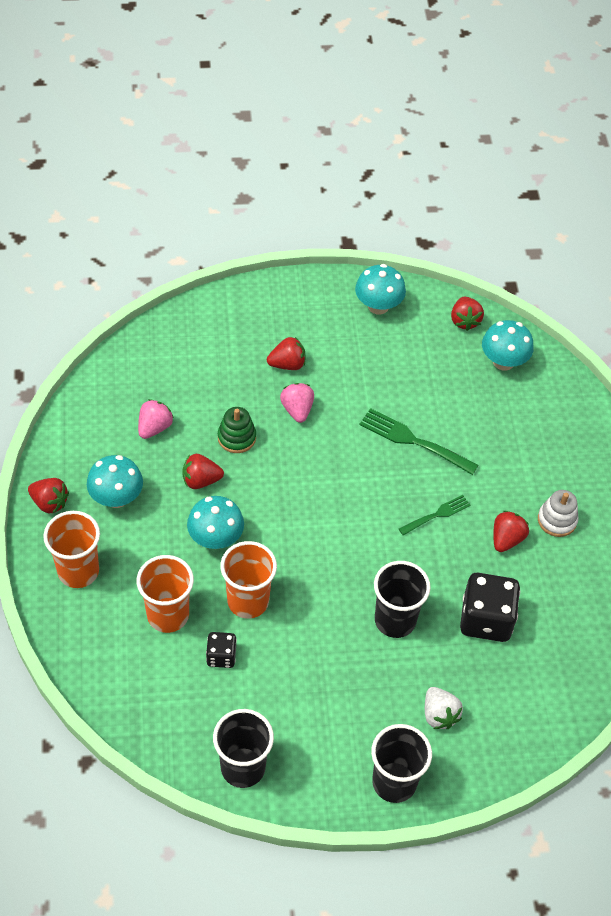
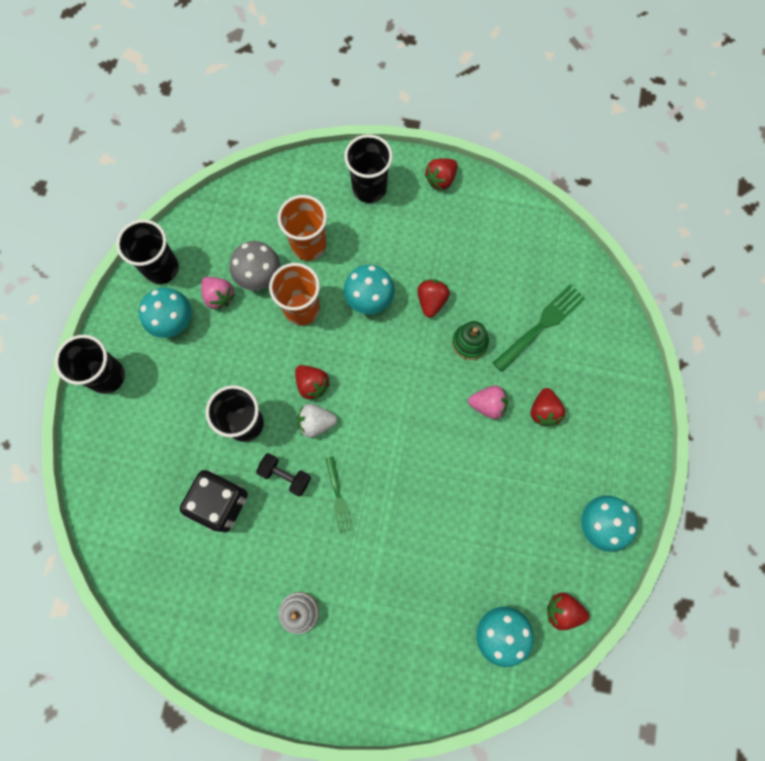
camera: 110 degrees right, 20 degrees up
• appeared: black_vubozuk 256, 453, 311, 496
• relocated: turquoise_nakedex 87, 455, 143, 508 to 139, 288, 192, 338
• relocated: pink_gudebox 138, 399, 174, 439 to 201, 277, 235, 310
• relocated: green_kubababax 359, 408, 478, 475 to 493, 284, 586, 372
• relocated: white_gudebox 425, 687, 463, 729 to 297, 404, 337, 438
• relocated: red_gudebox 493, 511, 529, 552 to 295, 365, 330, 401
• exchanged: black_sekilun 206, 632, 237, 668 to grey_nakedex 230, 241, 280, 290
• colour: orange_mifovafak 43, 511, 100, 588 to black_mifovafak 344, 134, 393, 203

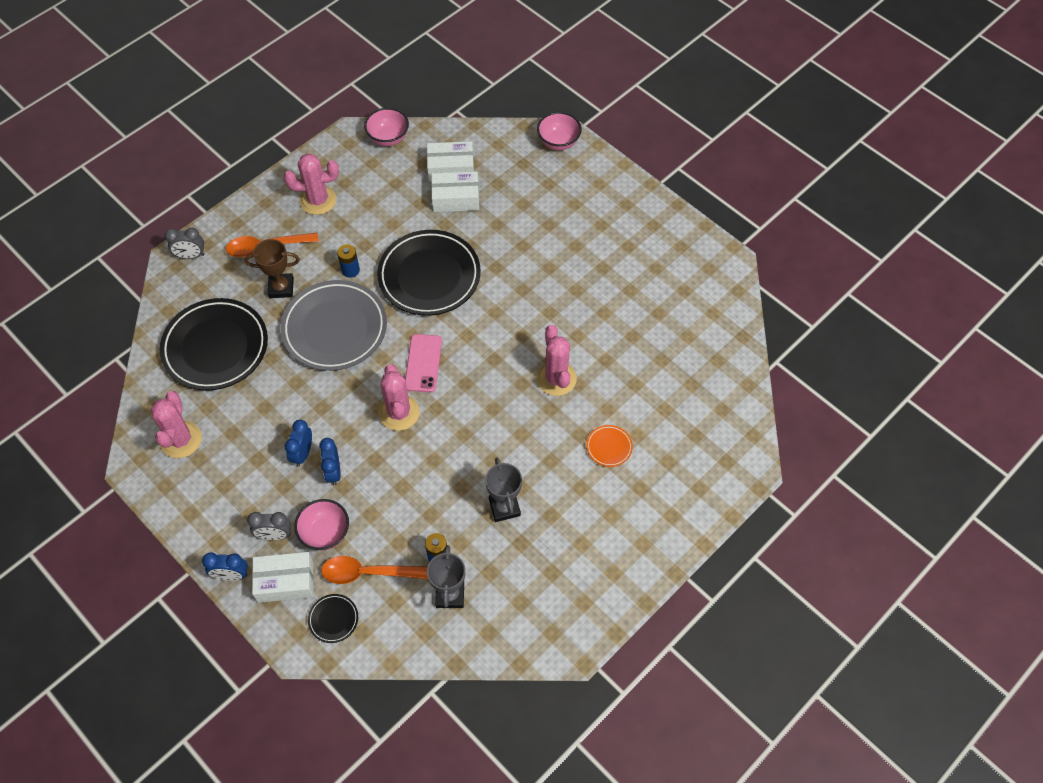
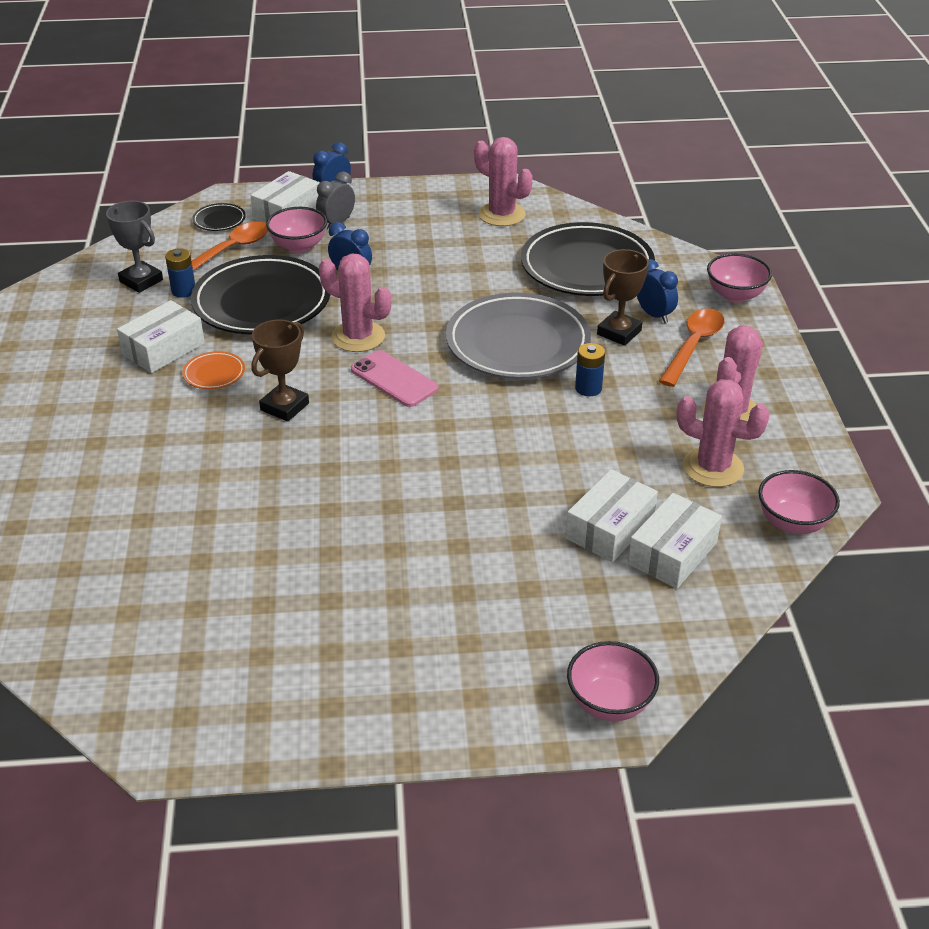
camera: 130 degrees right, 20 degrees down
• appeared: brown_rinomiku 251, 320, 309, 422
• relocated: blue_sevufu 285, 420, 312, 467 to 637, 259, 678, 323
• relocated: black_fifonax 377, 230, 481, 316 to 191, 255, 330, 334
• relocated: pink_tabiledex 536, 325, 577, 396 to 677, 379, 770, 487
• relocated: orange_fifonax 586, 425, 633, 467 to 182, 351, 245, 389
• exchanged: grey_sevufu 165, 228, 205, 259 to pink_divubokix 707, 253, 772, 303
• exchanged: grey_rinomiku 485, 458, 522, 522 to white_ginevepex 117, 300, 205, 373

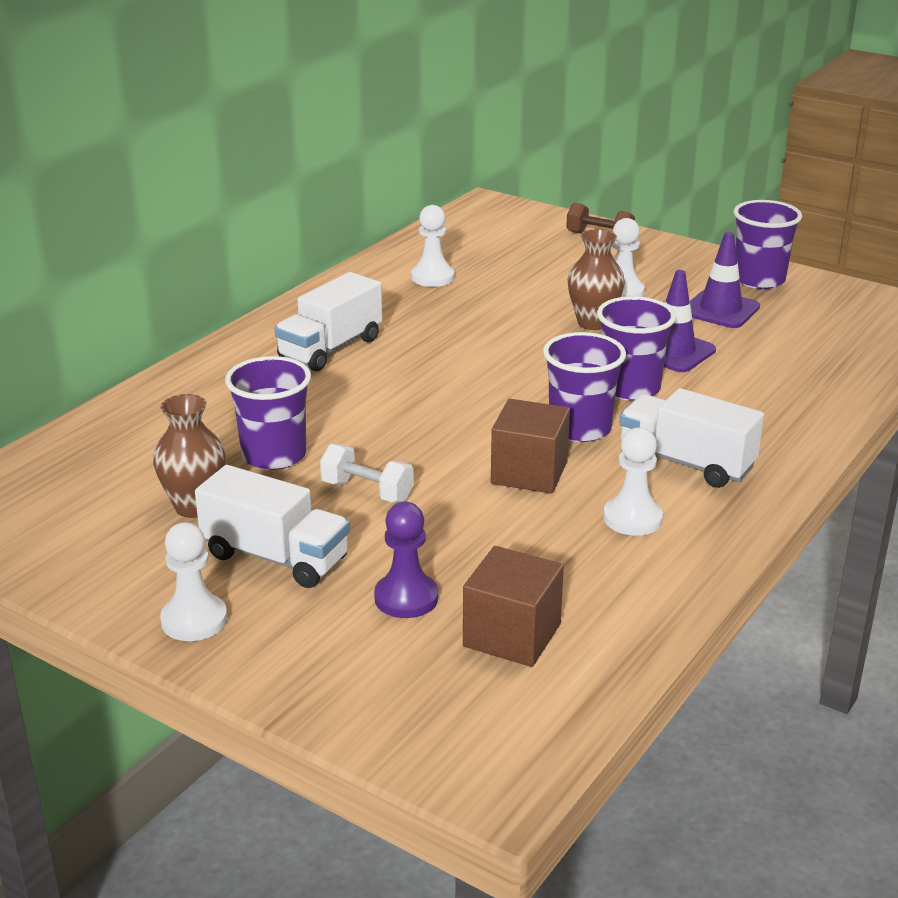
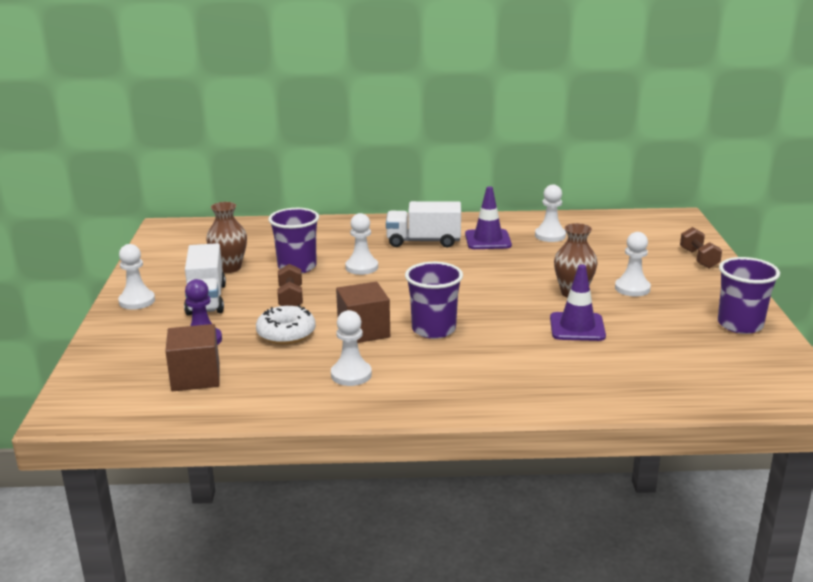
camera: 55 degrees right, 5 degrees down
• missing: purple_mifovafak 597, 296, 676, 401
• missing: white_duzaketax 619, 388, 764, 488
• appeared: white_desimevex 256, 305, 316, 344
• appeared: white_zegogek 345, 213, 378, 275
• relocated: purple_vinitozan 690, 232, 760, 328 to 465, 186, 512, 249
• colour: white_vubozuk 320, 444, 414, 503 to brown_vubozuk 277, 264, 303, 306

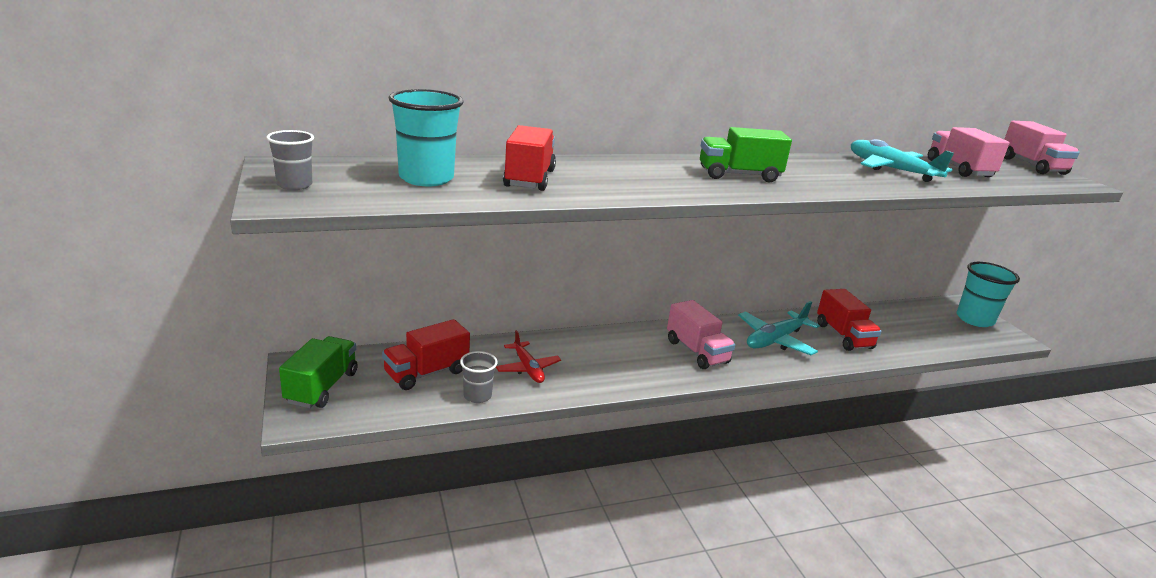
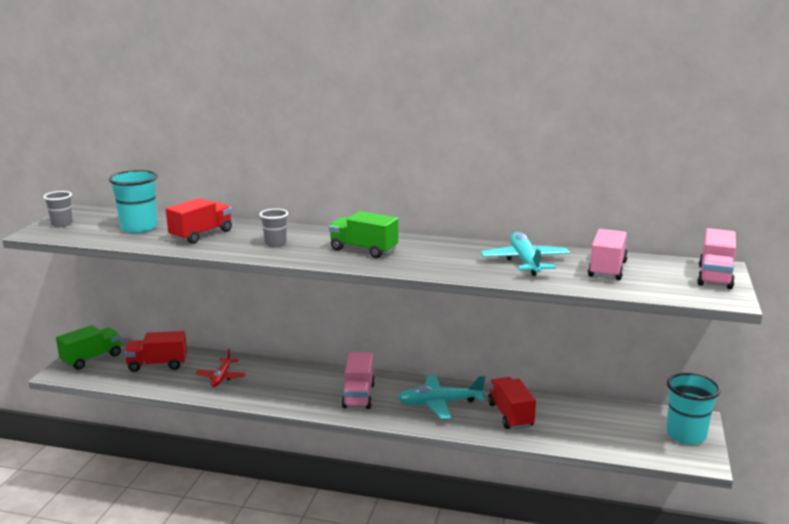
camera: 35 degrees right, 5 degrees down
• relocated: grey_mifovafak 460, 351, 498, 403 to 260, 209, 288, 247
• spun: red_duzaketax 817, 289, 882, 351 = 488, 377, 536, 429 150 degrees clockwise

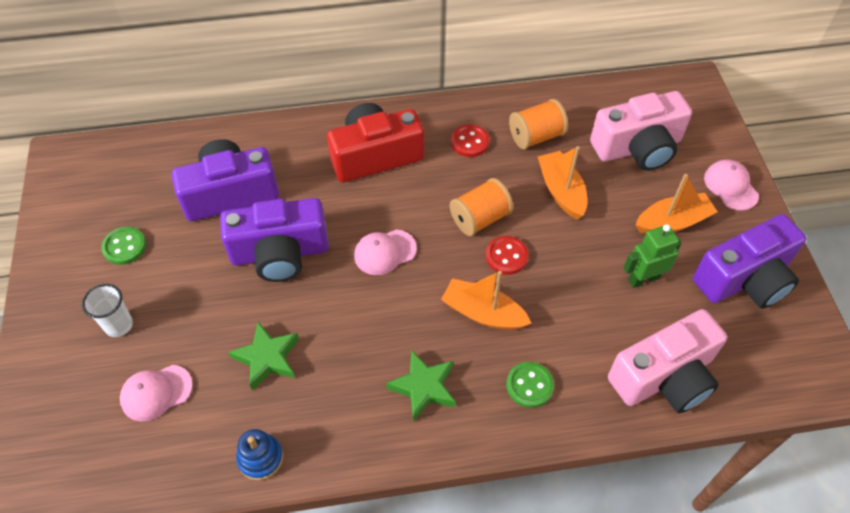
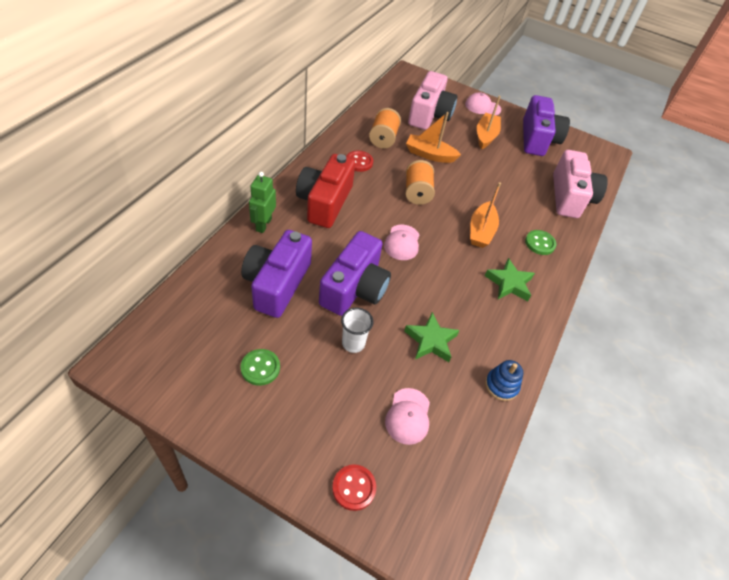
camera: 60 degrees left, 5 degrees down
• relocated: white_mifovafak 82, 284, 133, 337 to 341, 308, 374, 353
• relocated: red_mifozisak 486, 236, 529, 275 to 332, 464, 376, 511
• relocated: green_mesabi 624, 224, 682, 288 to 249, 172, 276, 233
• spun: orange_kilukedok 441, 271, 531, 330 = 470, 182, 501, 248 45 degrees counterclockwise

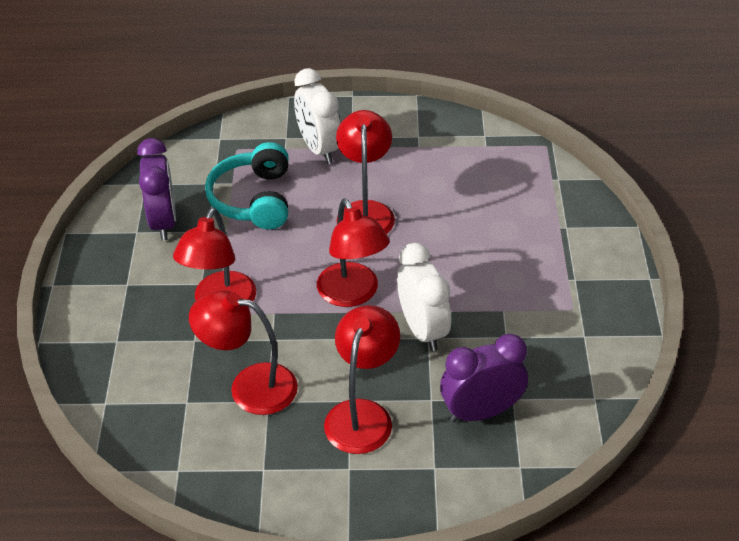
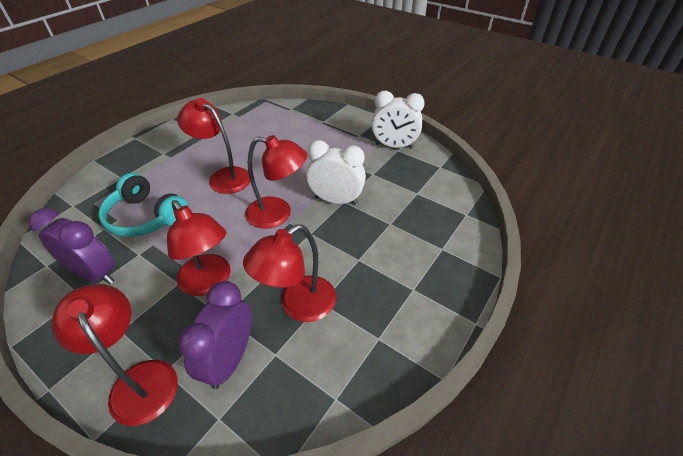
camera: 55 degrees left, 0 degrees up
• relocated: white_sevufu 294, 68, 341, 164 to 372, 91, 425, 149
• relocated: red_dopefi 324, 305, 400, 454 to 52, 284, 178, 426
• relocated: purple_sevufu 440, 334, 528, 422 to 178, 281, 251, 389

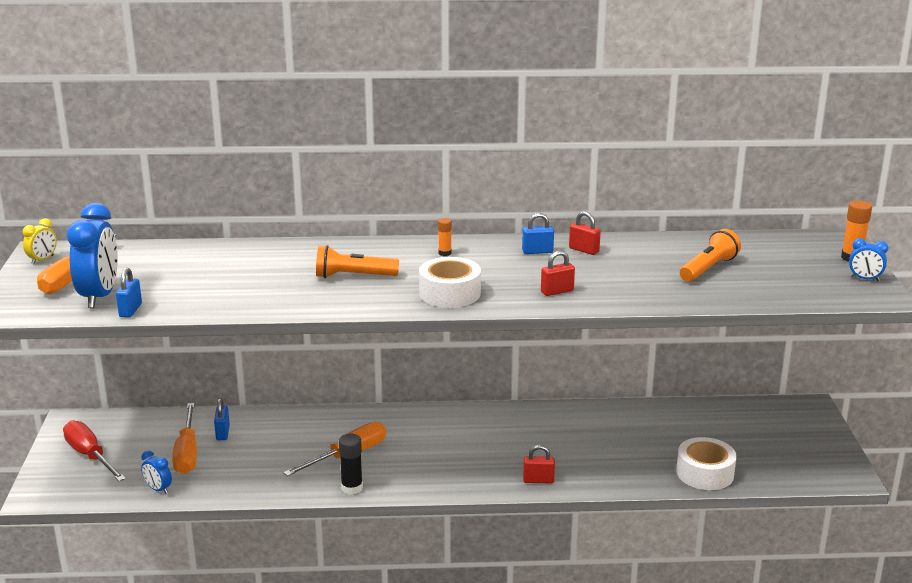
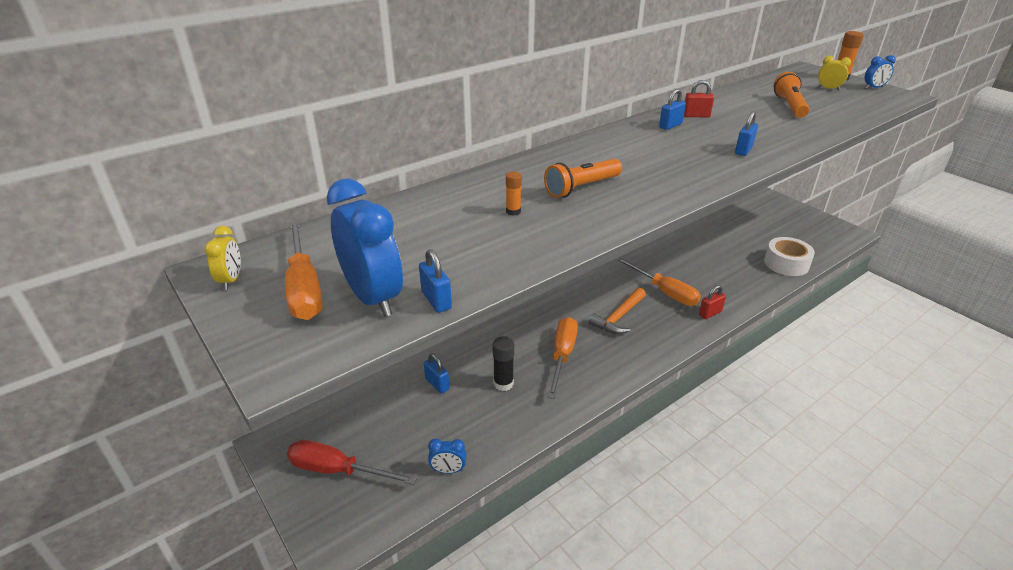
camera: 35 degrees left, 10 degrees up
• missing: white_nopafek 419, 257, 481, 308
• appeared: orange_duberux 589, 288, 646, 334
• appeared: yellow_sevufu 818, 56, 851, 90
• relocated: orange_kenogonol 172, 403, 197, 474 to 616, 258, 701, 306
• relocated: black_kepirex 339, 434, 363, 495 to 493, 336, 514, 391
• relocated: orange_kepirex 438, 218, 452, 256 to 506, 172, 522, 216
• colour: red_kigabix 541, 251, 575, 296 to blue_kigabix 735, 111, 758, 156

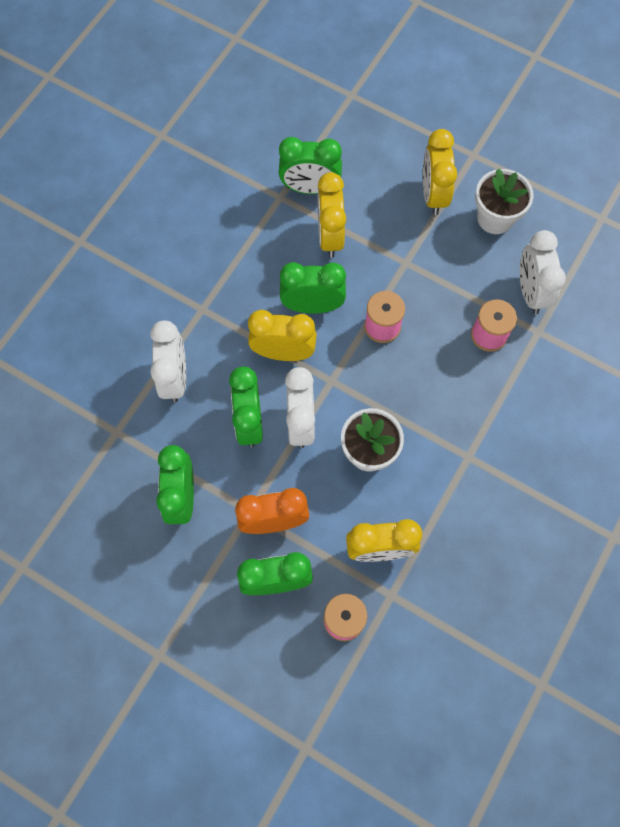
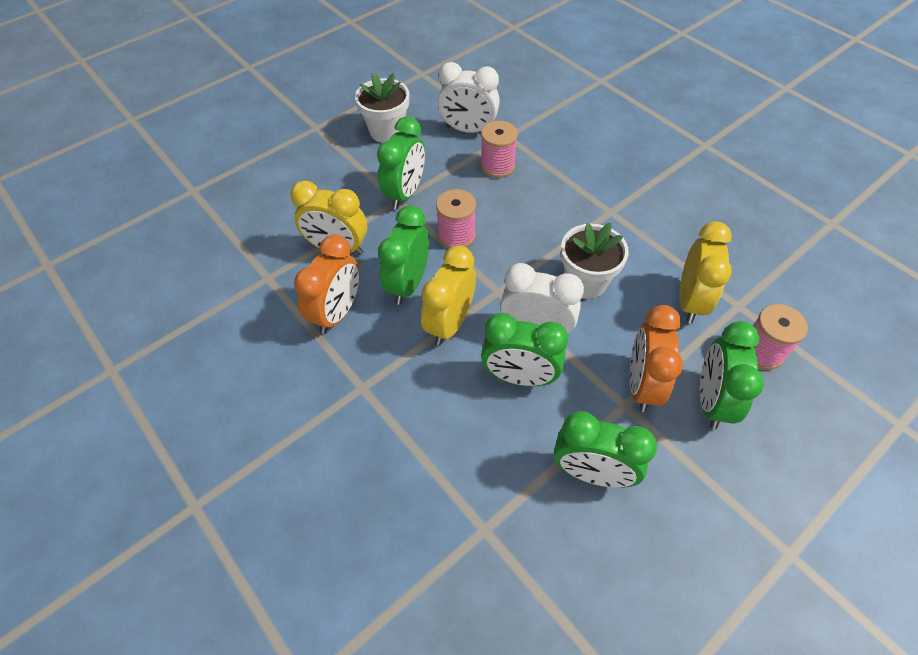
camera: 70 degrees left, 15 degrees down
• missing: white_sevufu 150, 320, 186, 402
• missing: yellow_sevufu 423, 129, 457, 215
• appeared: orange_sevufu 294, 235, 360, 334
• relocated: green_sevufu 279, 137, 342, 194 to 377, 116, 425, 209

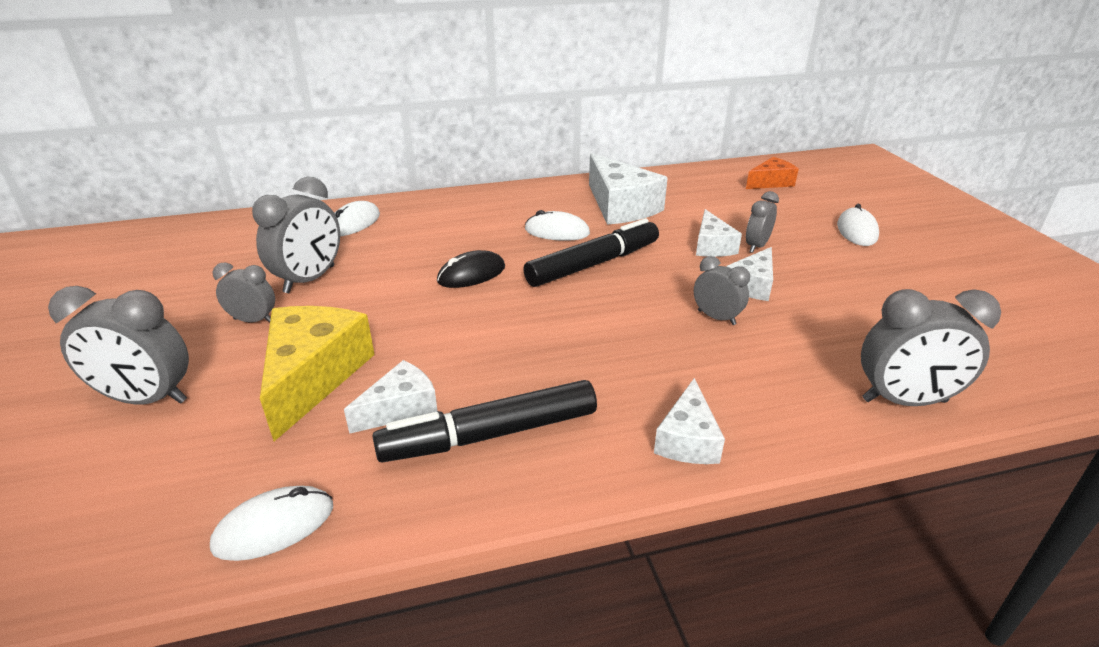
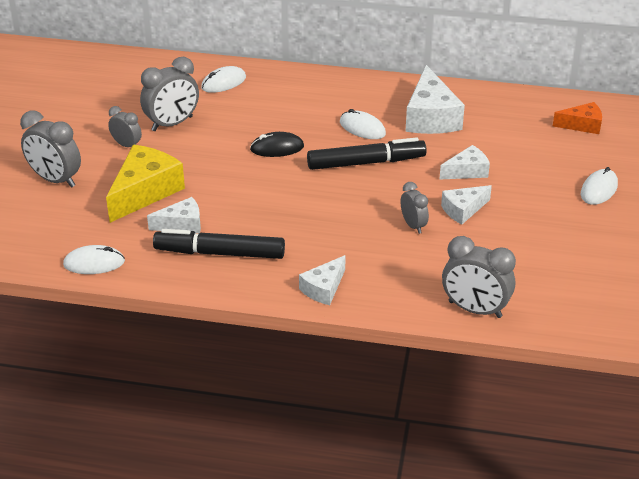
camera: 25 degrees right, 5 degrees up
• missing: grey_sevufu 746, 191, 779, 253
• spun: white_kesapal 696, 209, 742, 257 = 439, 145, 490, 180 135 degrees counterclockwise

